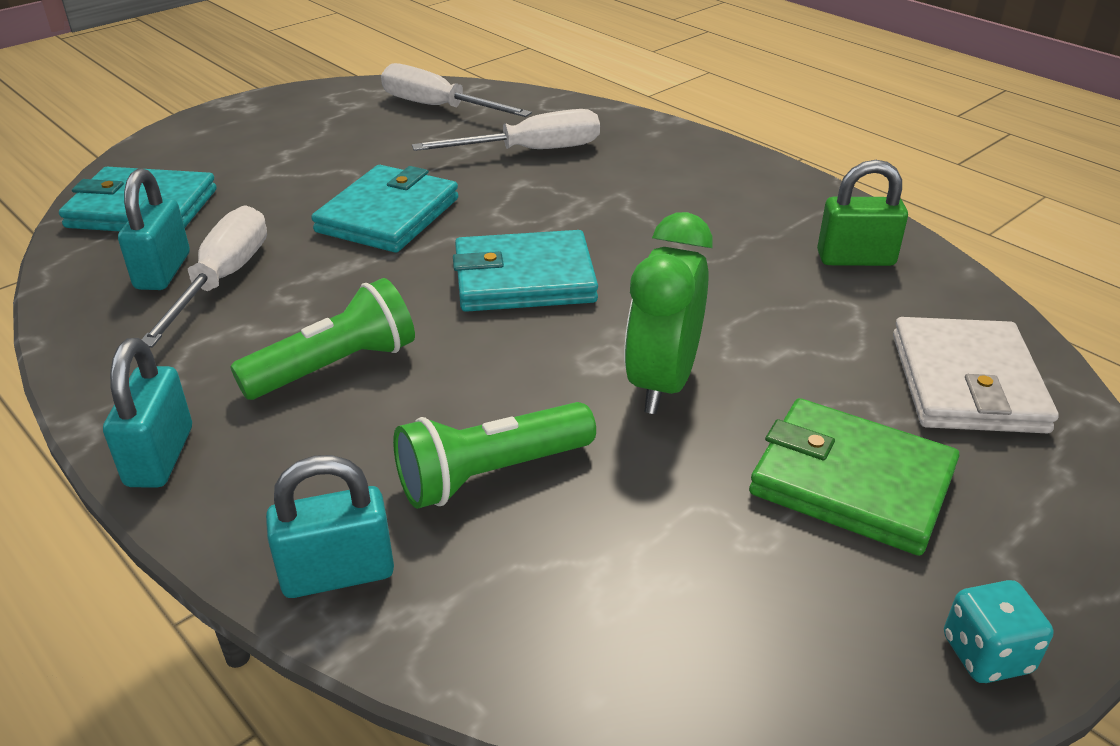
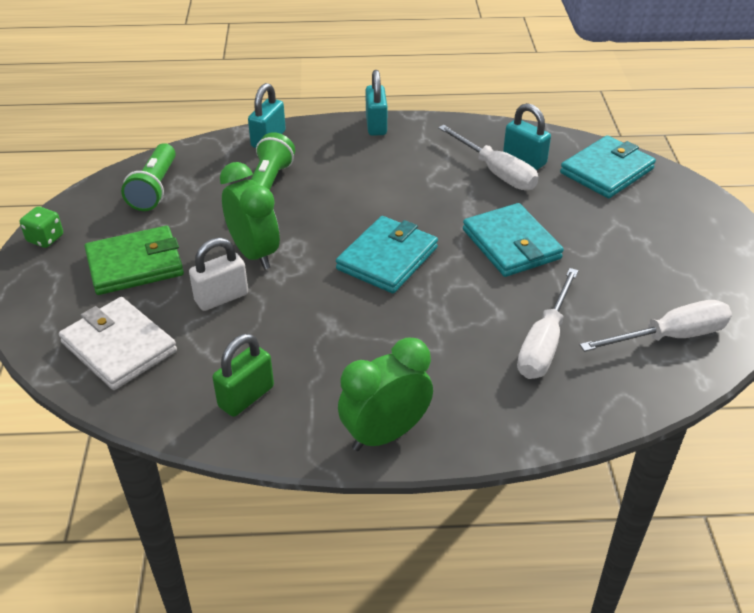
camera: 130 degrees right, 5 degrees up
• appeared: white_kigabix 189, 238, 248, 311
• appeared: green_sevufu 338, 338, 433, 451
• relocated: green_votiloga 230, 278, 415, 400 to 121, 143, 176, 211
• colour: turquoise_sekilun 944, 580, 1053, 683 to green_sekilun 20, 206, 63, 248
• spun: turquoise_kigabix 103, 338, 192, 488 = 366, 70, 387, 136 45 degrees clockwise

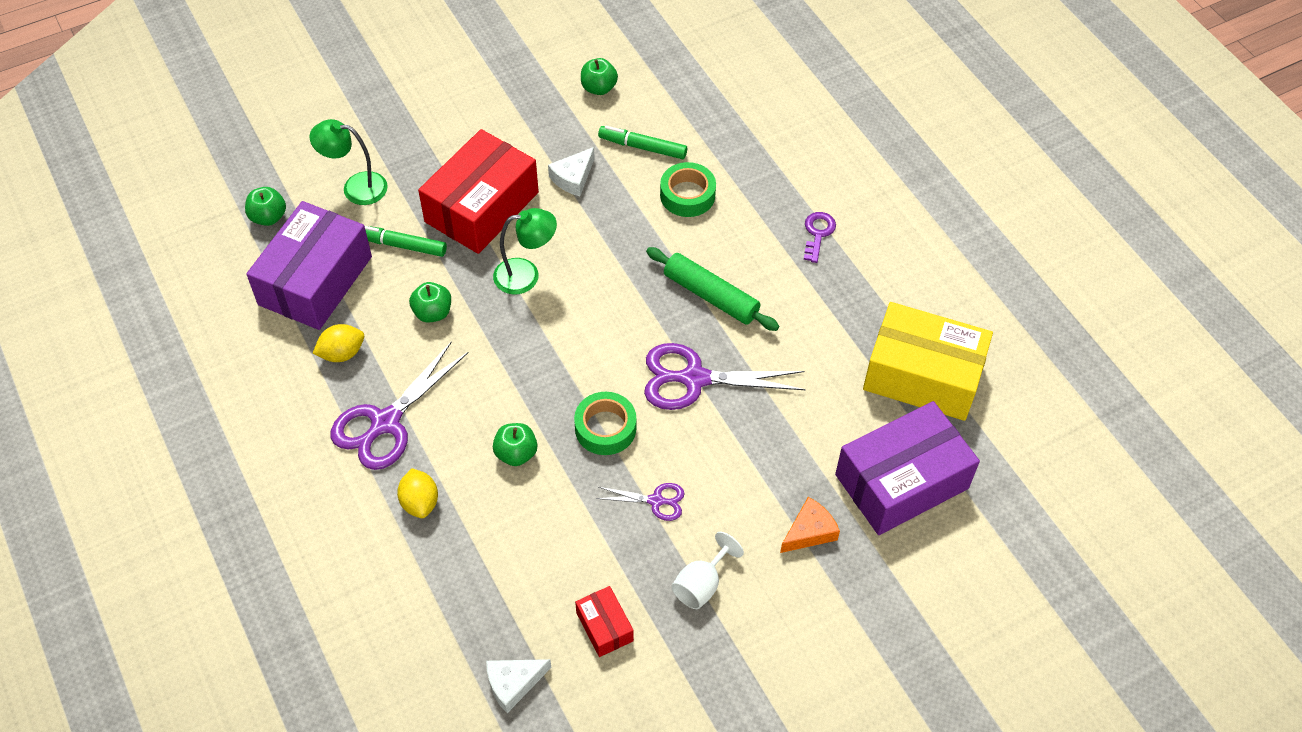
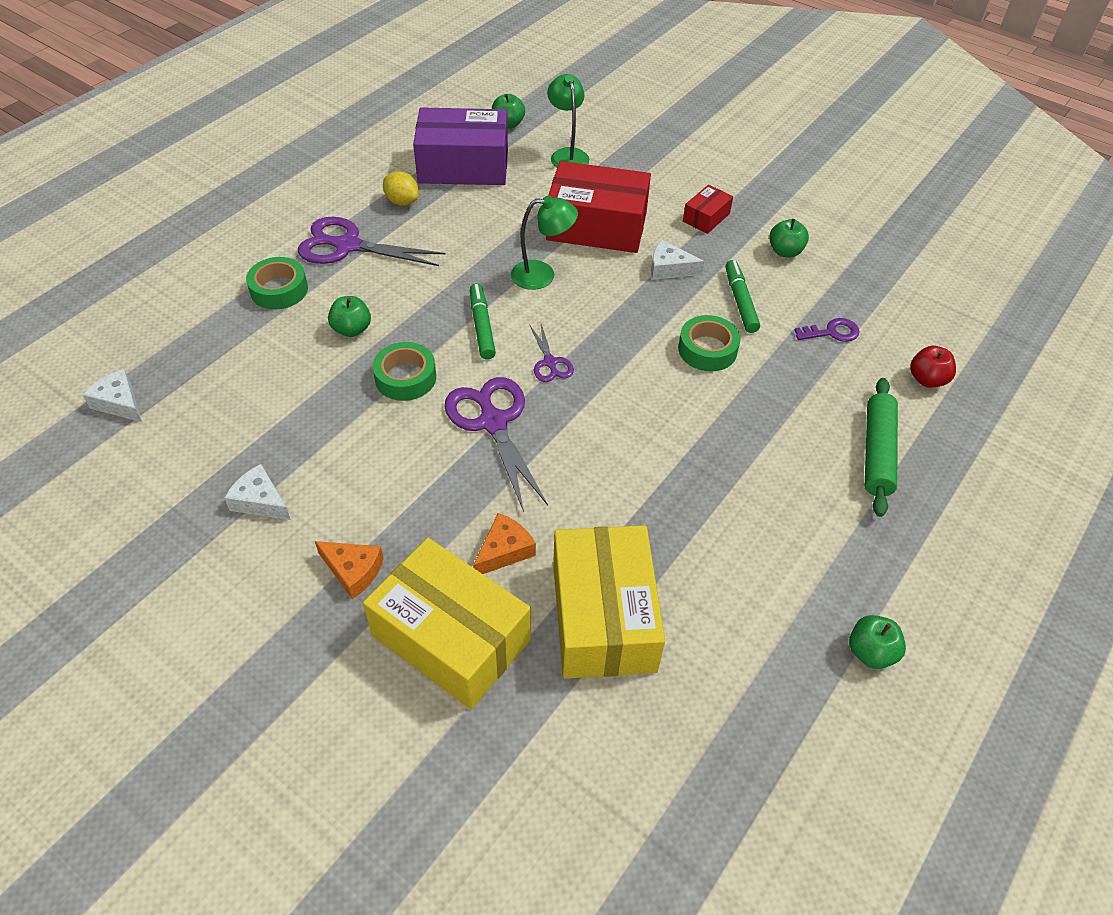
camera: 65 degrees right, 5 degrees down
• appeared: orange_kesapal 473, 513, 536, 574
• appeared: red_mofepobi 910, 346, 956, 388
• relocated: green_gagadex 365, 226, 447, 257 to 470, 283, 496, 360
• relocated: green_mofepobi 409, 282, 451, 323 to 849, 615, 906, 669
• relocated: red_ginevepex 575, 586, 634, 657 to 683, 185, 733, 234
• relocated: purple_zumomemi 596, 483, 685, 521 to 530, 324, 574, 382
• relocated: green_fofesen 646, 247, 779, 331 to 865, 378, 898, 517
• relocated: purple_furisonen 804, 212, 836, 263 to 794, 318, 859, 342
• exchanged: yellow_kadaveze 397, 468, 438, 518 to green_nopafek 246, 257, 308, 309
• exchanged: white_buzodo 671, 532, 744, 609 to white_kesapal 224, 464, 291, 520
• colour: purple_ginevepex 835, 401, 980, 535 to yellow_ginevepex 363, 538, 531, 709
• spun: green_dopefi 493, 208, 557, 294 = 511, 196, 578, 290 60 degrees counterclockwise

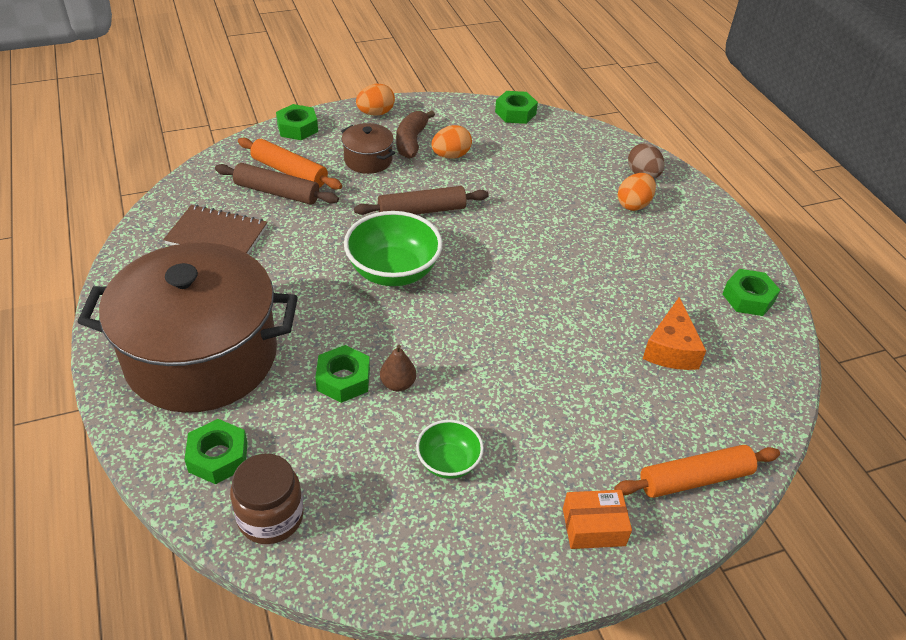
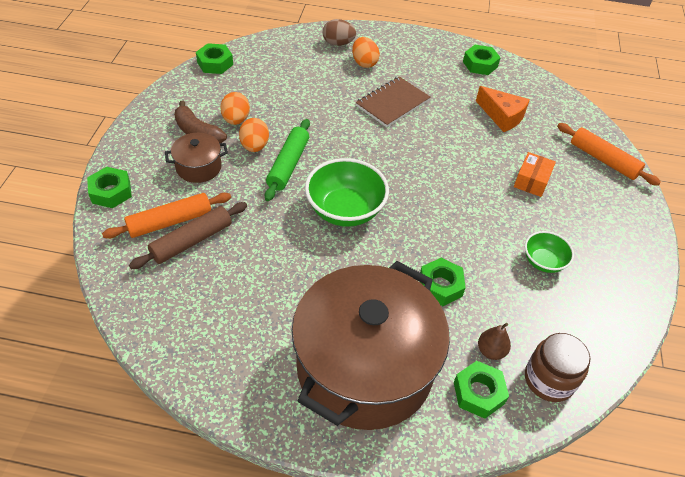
camera: 60 degrees left, 5 degrees up
• relocated: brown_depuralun 163, 205, 268, 254 to 356, 76, 430, 127
• relocated: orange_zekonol 356, 84, 395, 115 to 239, 118, 269, 152
• relocated: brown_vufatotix 380, 344, 416, 391 to 478, 323, 511, 360
• relocated: orange_ginevepex 563, 490, 632, 549 to 514, 152, 556, 197
• colour: brown_fofesen 354, 186, 489, 215 to green_fofesen 265, 119, 310, 201
• spun: orange_fofesen 614, 445, 780, 498 = 557, 123, 661, 186 60 degrees counterclockwise

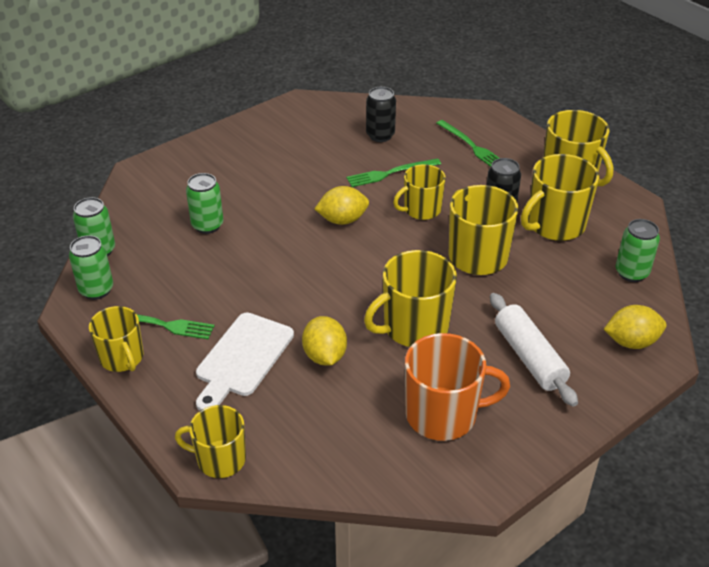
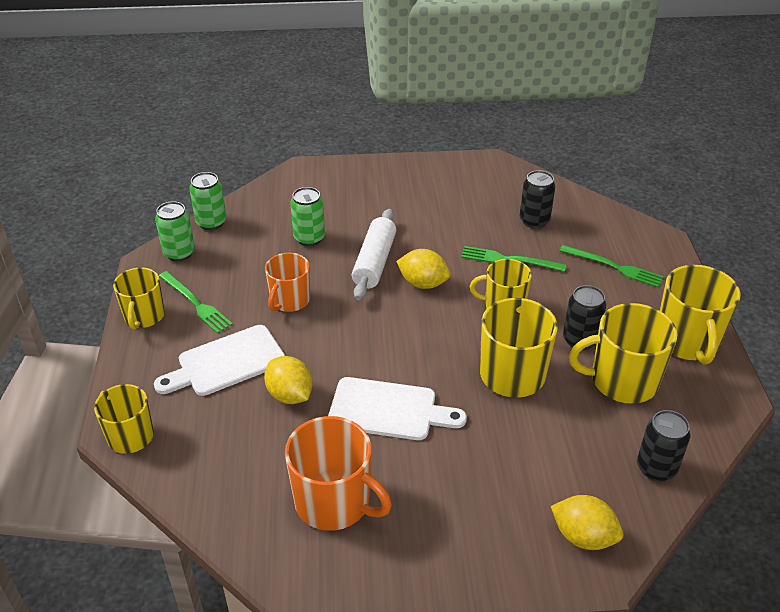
camera: 35 degrees right, 0 degrees up
• appeared: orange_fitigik 265, 253, 310, 312
• relocated: white_fofesen 490, 293, 578, 407 to 352, 209, 396, 300
• exchanged: yellow_fitigik 364, 250, 457, 347 to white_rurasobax 328, 377, 467, 440
• colour: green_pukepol 616, 219, 660, 282 to black_pukepol 637, 410, 690, 482
• spun: yellow_kadaveze 302, 316, 347, 366 = 264, 356, 313, 404 60 degrees counterclockwise
• spun: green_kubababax 436, 120, 499, 167 = 559, 245, 664, 288 60 degrees counterclockwise

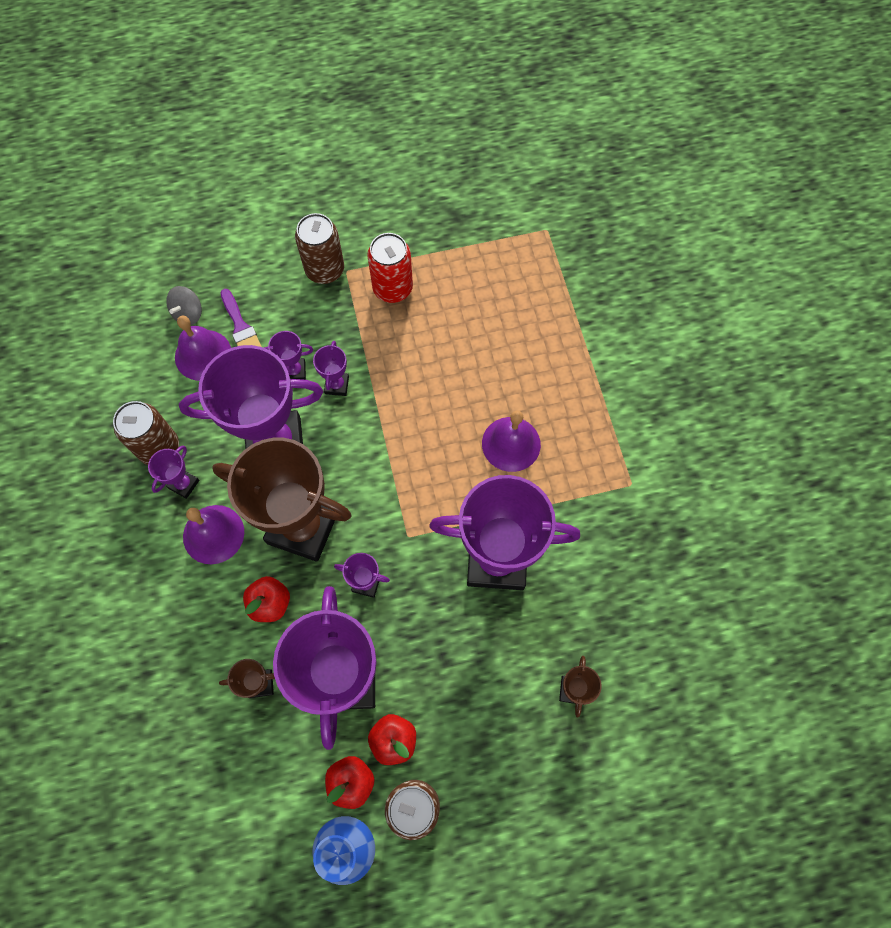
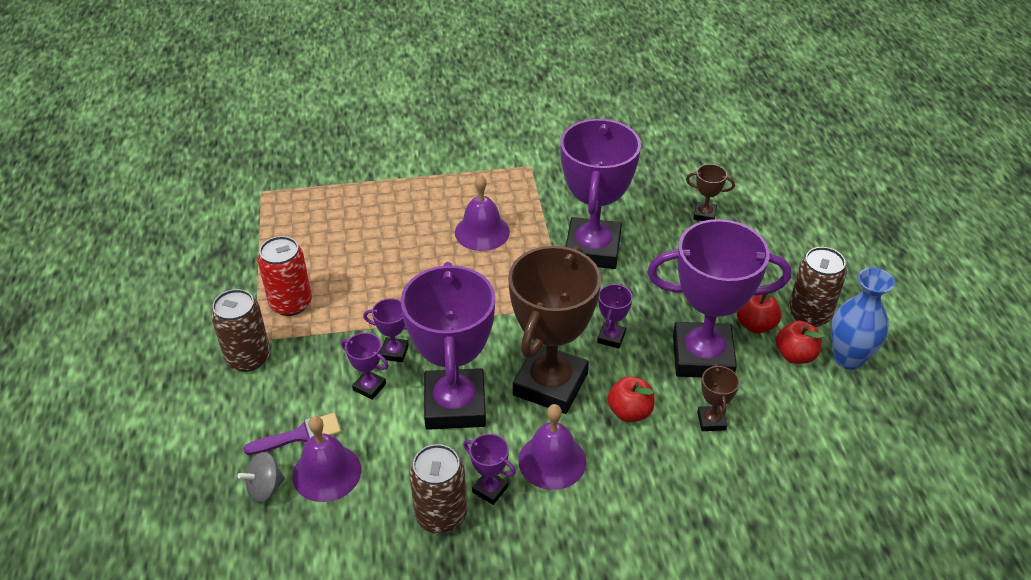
camera: 85 degrees left, 25 degrees down
• spun: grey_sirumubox 166, 286, 202, 325 = 237, 452, 285, 503 120 degrees clockwise
• spun: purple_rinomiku 264, 331, 313, 380 = 341, 333, 389, 400 60 degrees counterclockwise

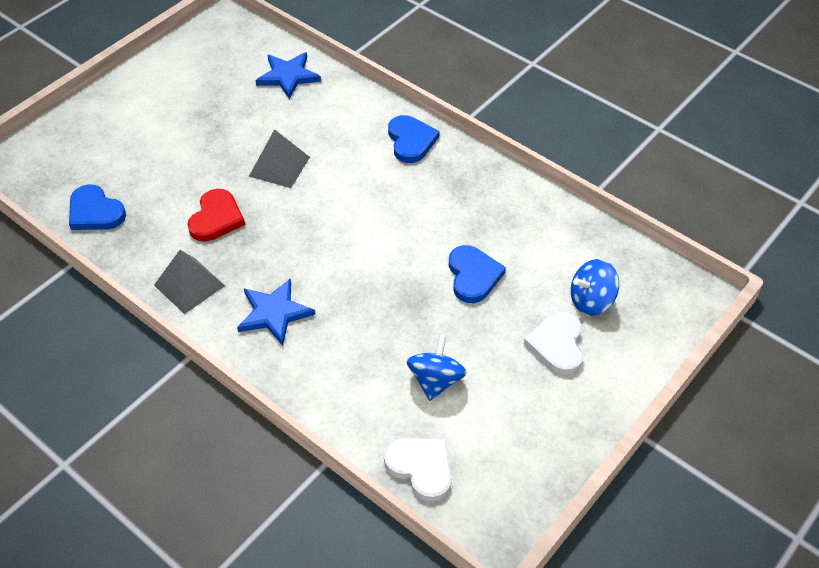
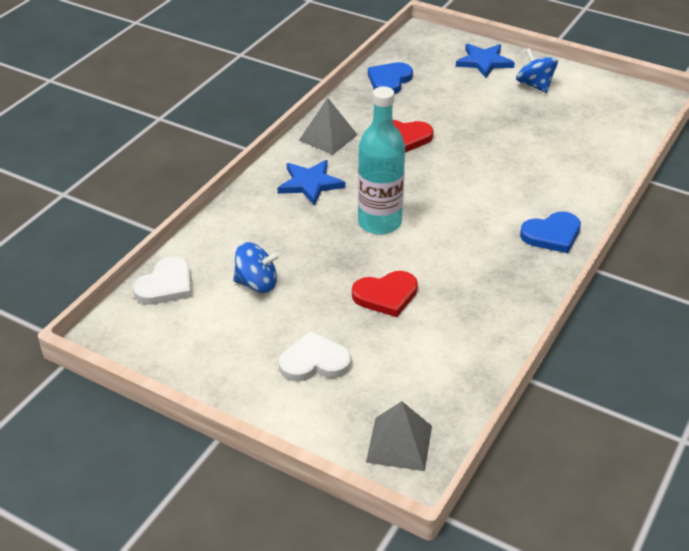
camera: 80 degrees right, 10 degrees down
• appeared: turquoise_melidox 358, 87, 405, 235
• relocated: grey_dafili 249, 129, 310, 188 to 366, 401, 432, 471
• relocated: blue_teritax 255, 52, 321, 99 to 456, 44, 515, 78
• relocated: blue_sirumubox 571, 259, 619, 316 to 516, 48, 558, 93
• colour: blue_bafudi 449, 245, 506, 303 to red_bafudi 352, 271, 418, 317

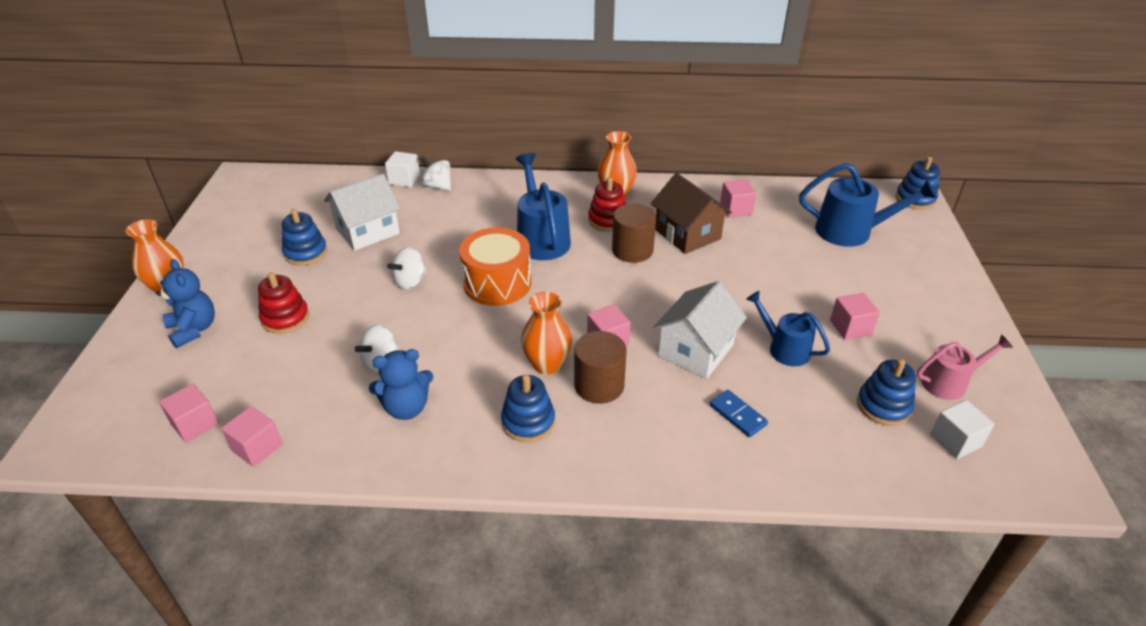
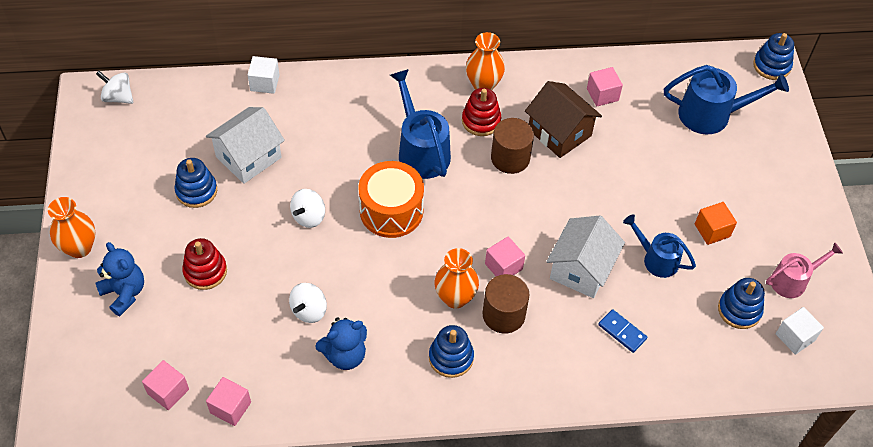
camera: 10 degrees left, 15 degrees up
• relocated: white_sirumubox 419, 156, 451, 191 to 96, 71, 133, 104
• colour: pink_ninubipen 830, 293, 880, 340 to orange_ninubipen 695, 202, 737, 245

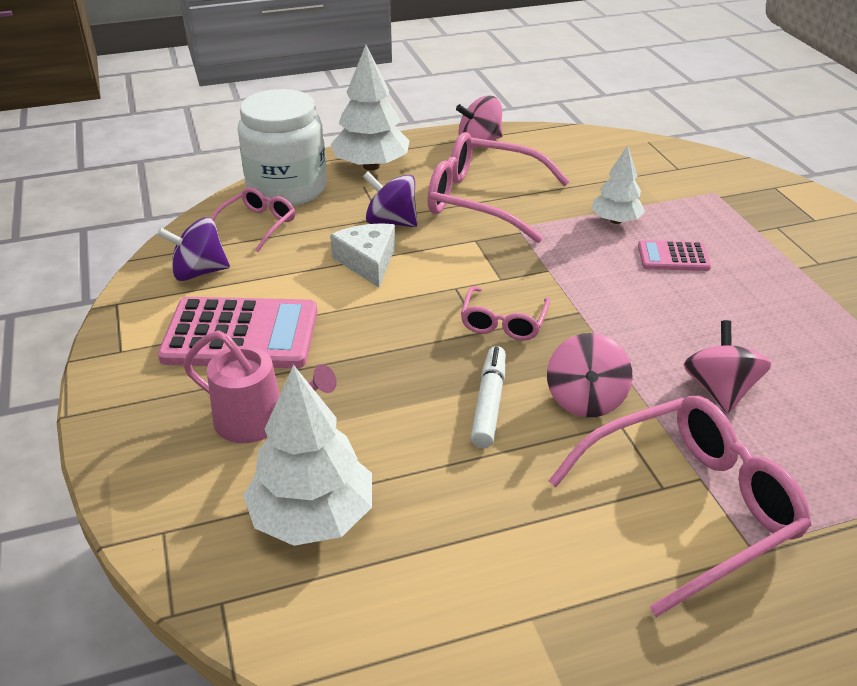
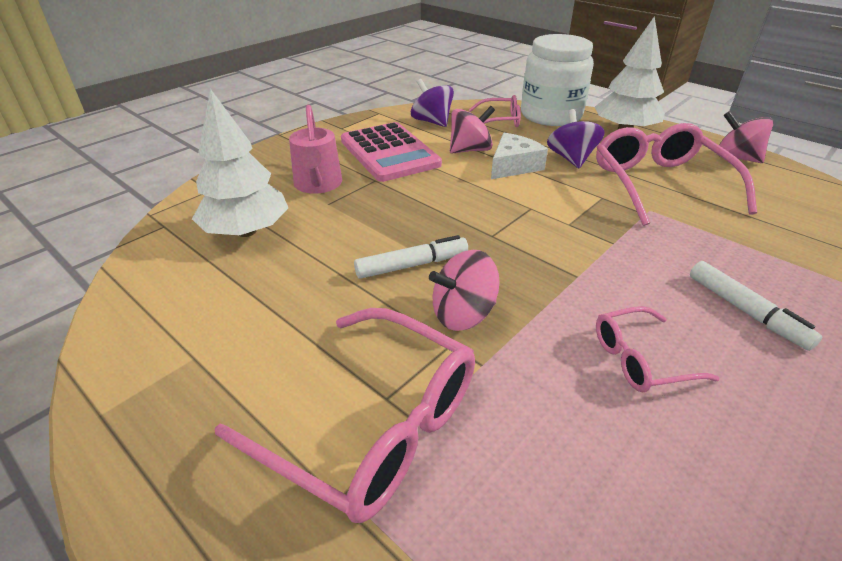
camera: 60 degrees right, 0 degrees up
• missing: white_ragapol 592, 145, 645, 224
• relocated: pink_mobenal 461, 286, 550, 340 to 596, 306, 720, 392
• relocated: pink_sirumubox 683, 320, 771, 413 to 450, 106, 495, 154
• exchanged: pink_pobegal 638, 240, 711, 271 to white_gagadex 690, 261, 823, 351

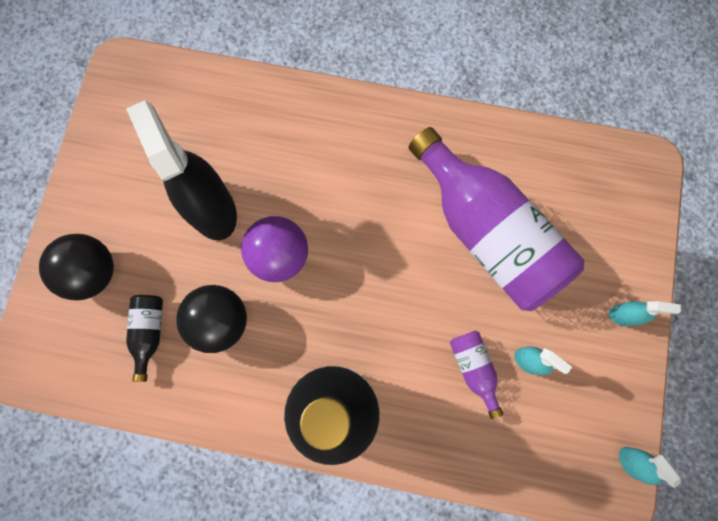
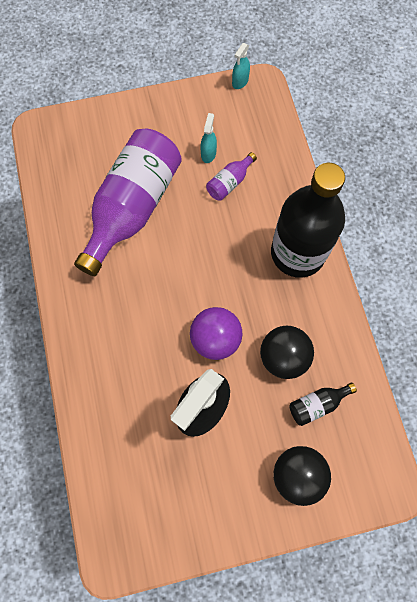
camera: 115 degrees left, 5 degrees down
• missing: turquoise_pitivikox 609, 301, 681, 326

